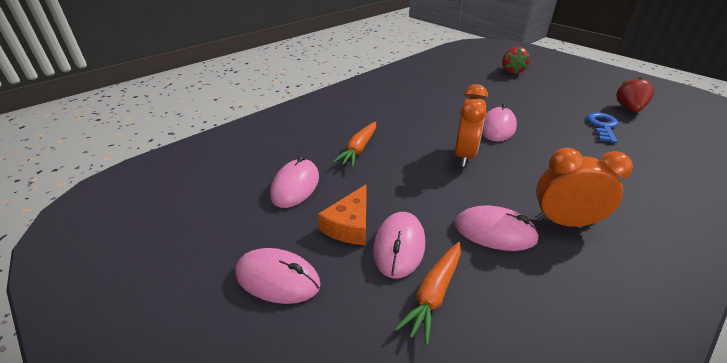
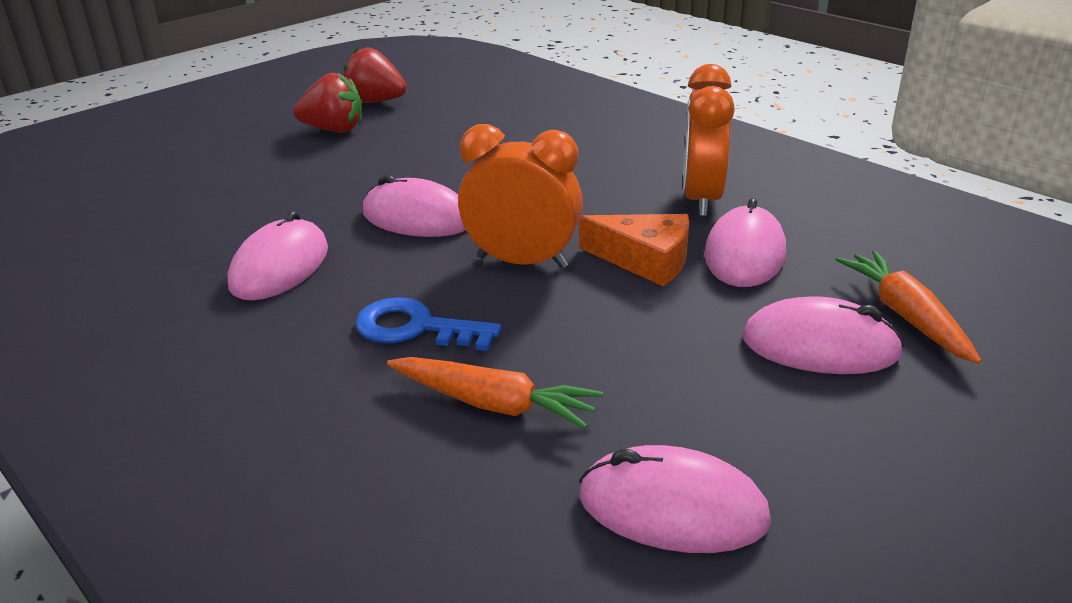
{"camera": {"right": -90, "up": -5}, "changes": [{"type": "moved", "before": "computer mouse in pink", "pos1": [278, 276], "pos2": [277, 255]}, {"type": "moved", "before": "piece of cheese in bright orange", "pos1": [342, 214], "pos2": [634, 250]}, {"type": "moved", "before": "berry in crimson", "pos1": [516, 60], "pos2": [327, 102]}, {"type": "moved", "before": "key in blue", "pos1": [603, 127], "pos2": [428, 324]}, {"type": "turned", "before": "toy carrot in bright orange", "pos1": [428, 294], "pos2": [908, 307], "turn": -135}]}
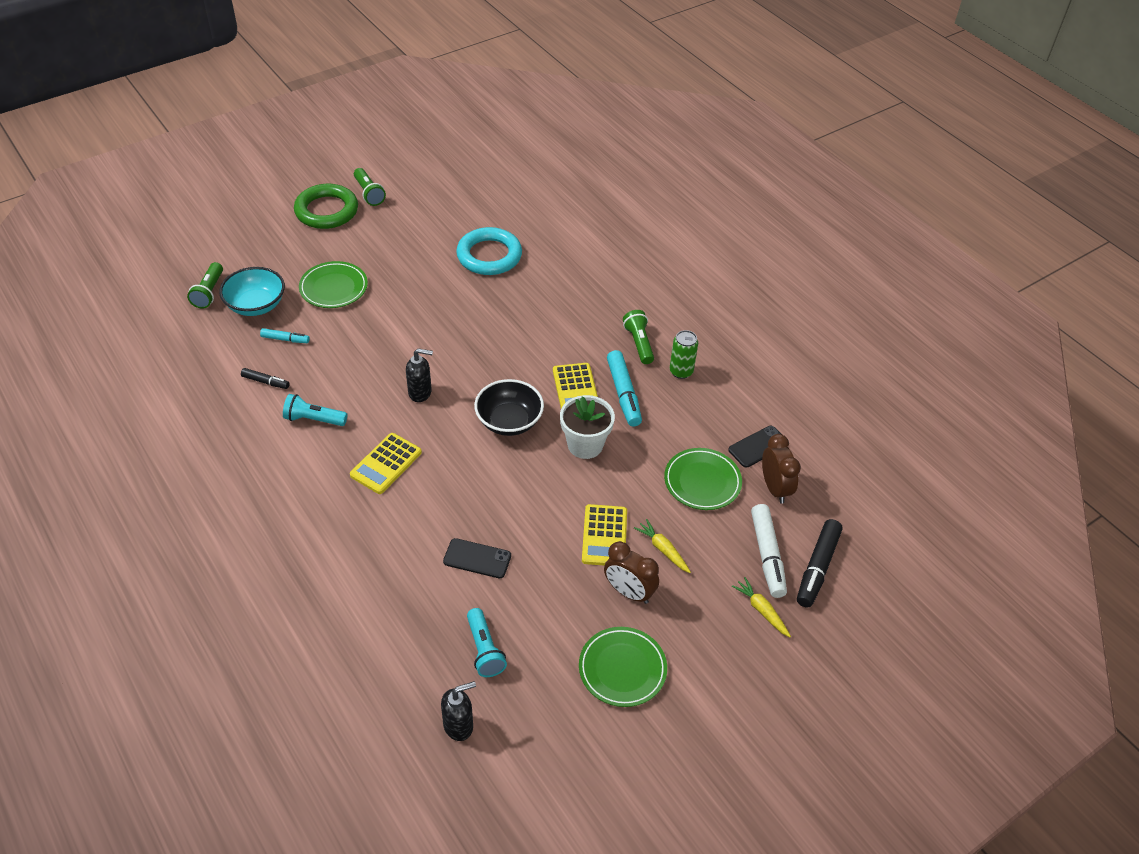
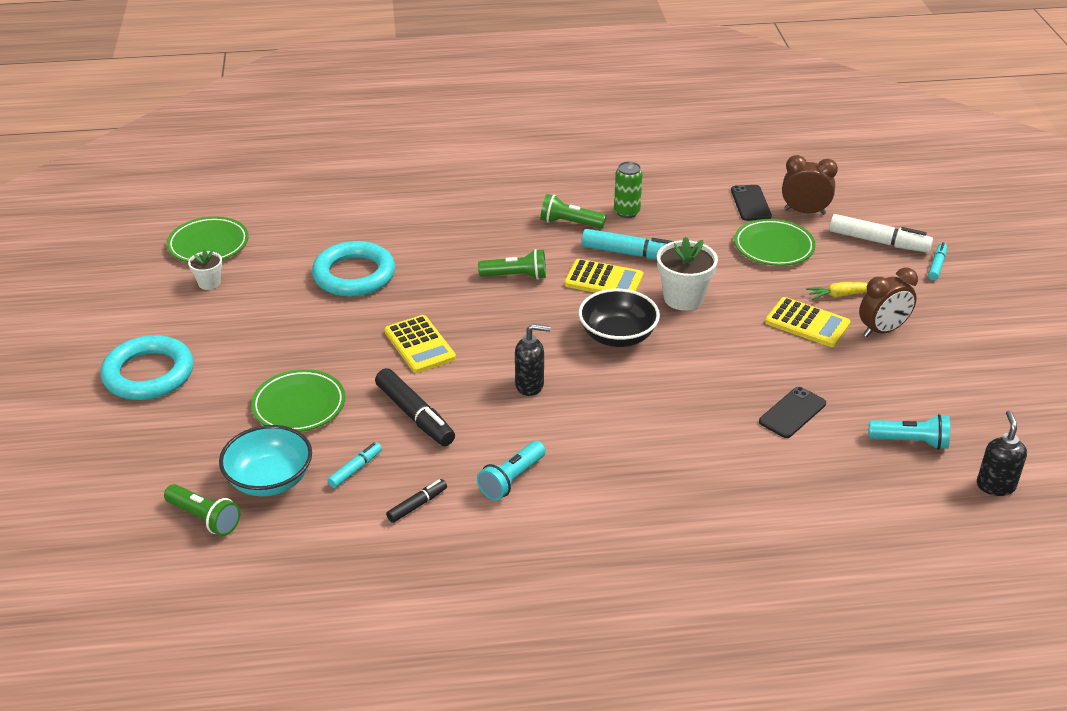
{"camera": {"right": -60, "up": -10}, "changes": [{"type": "added", "after": "plant pot in snow-white", "pos2": [205, 269]}, {"type": "moved", "before": "adding machine in yellow", "pos1": [386, 463], "pos2": [420, 344]}, {"type": "moved", "before": "pocket torch in emerald", "pos1": [370, 187], "pos2": [512, 264]}, {"type": "moved", "before": "flat dish in emerald", "pos1": [623, 667], "pos2": [208, 239]}, {"type": "moved", "before": "marker in black", "pos1": [820, 563], "pos2": [415, 407]}, {"type": "replaced", "before": "toy carrot in yellow", "after": "marker in teal", "pos1": [761, 607], "pos2": [937, 261]}, {"type": "recoloured", "before": "ring in emerald", "after": "ring in teal", "pos1": [326, 206], "pos2": [147, 367]}, {"type": "turned", "before": "soap dispenser in black", "pos1": [419, 375], "pos2": [533, 360], "turn": 60}]}
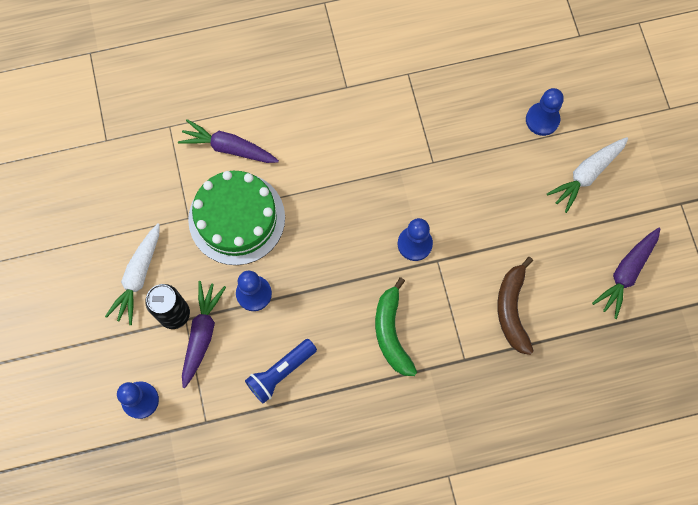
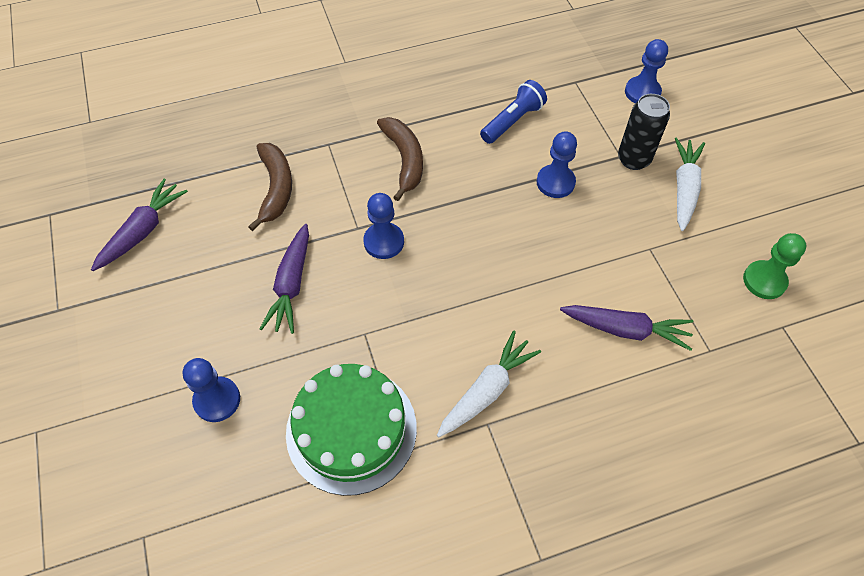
{"camera": {"right": 175, "up": -15}, "changes": [{"type": "added", "after": "game pawn in emerald", "pos2": [775, 266]}, {"type": "moved", "before": "toy carrot in royal purple", "pos1": [204, 334], "pos2": [284, 279]}, {"type": "moved", "before": "cake in emerald", "pos1": [236, 218], "pos2": [351, 430]}, {"type": "moved", "before": "toy carrot in snow-white", "pos1": [587, 175], "pos2": [489, 384]}, {"type": "recoloured", "before": "banana in emerald", "after": "banana in russet", "pos1": [396, 326], "pos2": [400, 159]}]}
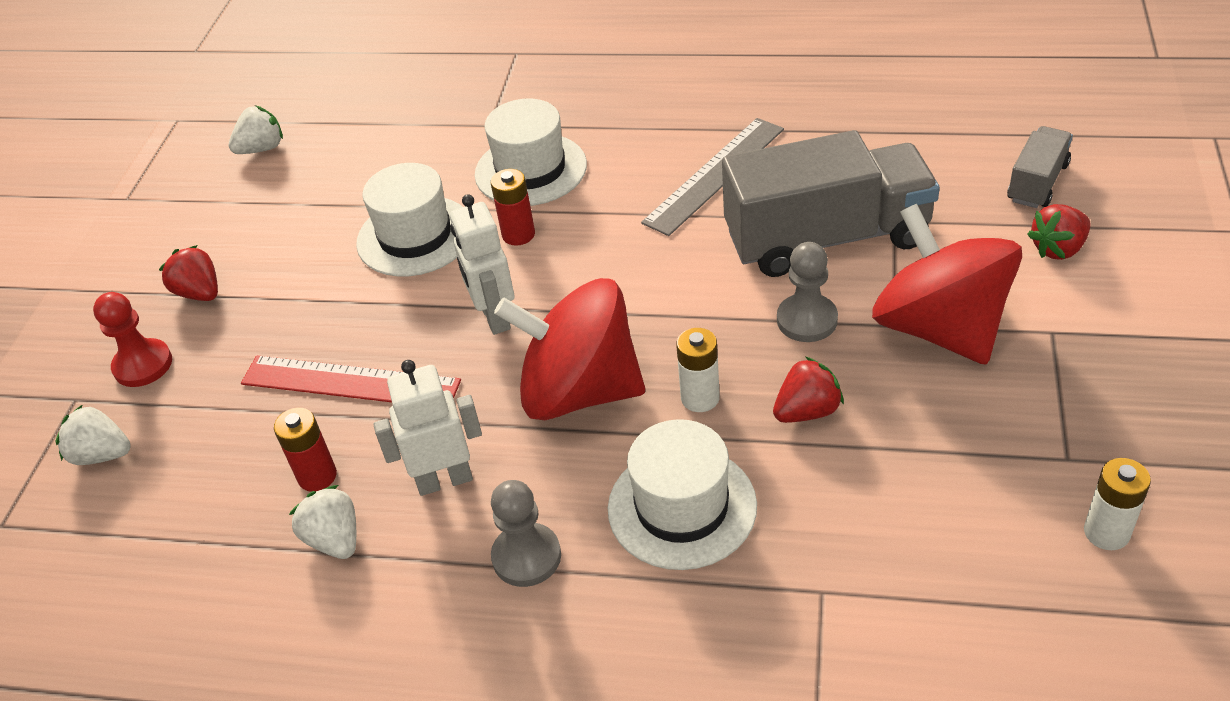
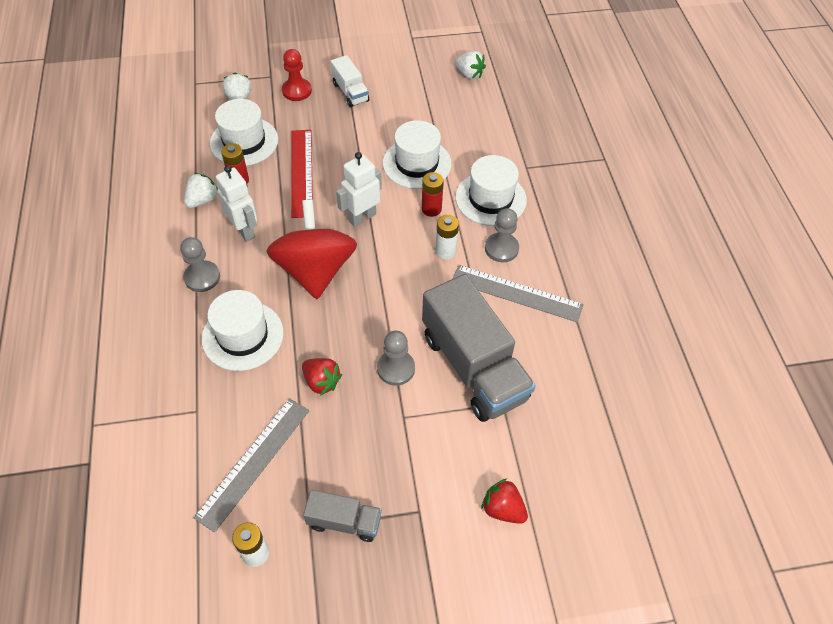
{"camera": {"right": 65, "up": 10}, "changes": [{"type": "removed", "before": "toy top in crimson", "pos1": [947, 284]}, {"type": "added", "after": "straightedge in gray", "pos2": [251, 465]}, {"type": "added", "after": "top hat in snow-white", "pos2": [244, 132]}, {"type": "added", "after": "game pawn in gray", "pos2": [502, 235]}, {"type": "moved", "before": "battery in snow-white", "pos1": [698, 370], "pos2": [447, 237]}, {"type": "moved", "before": "truck in gray", "pos1": [1040, 167], "pos2": [342, 516]}, {"type": "replaced", "before": "berry in crimson", "after": "truck in snow-white", "pos1": [188, 273], "pos2": [350, 81]}]}
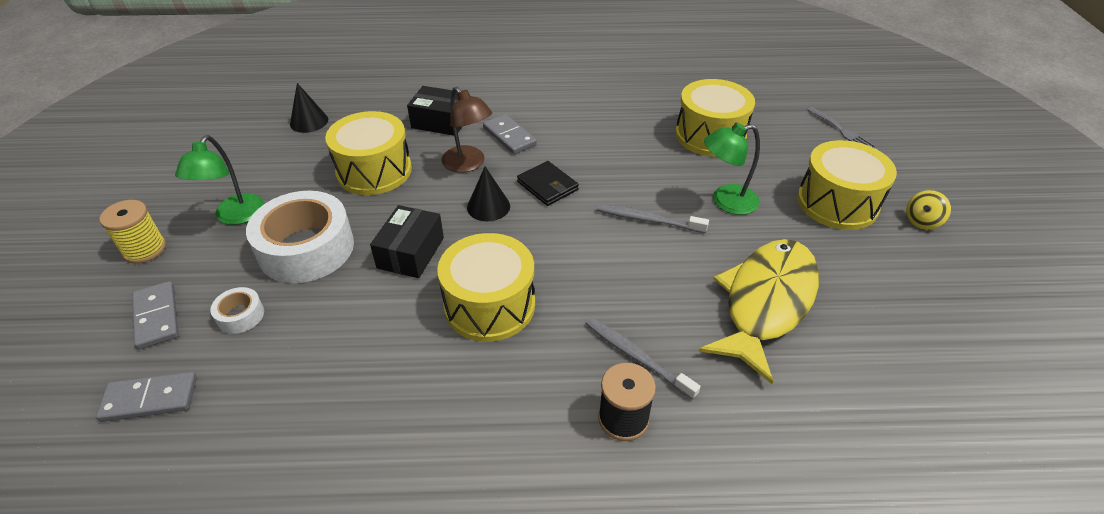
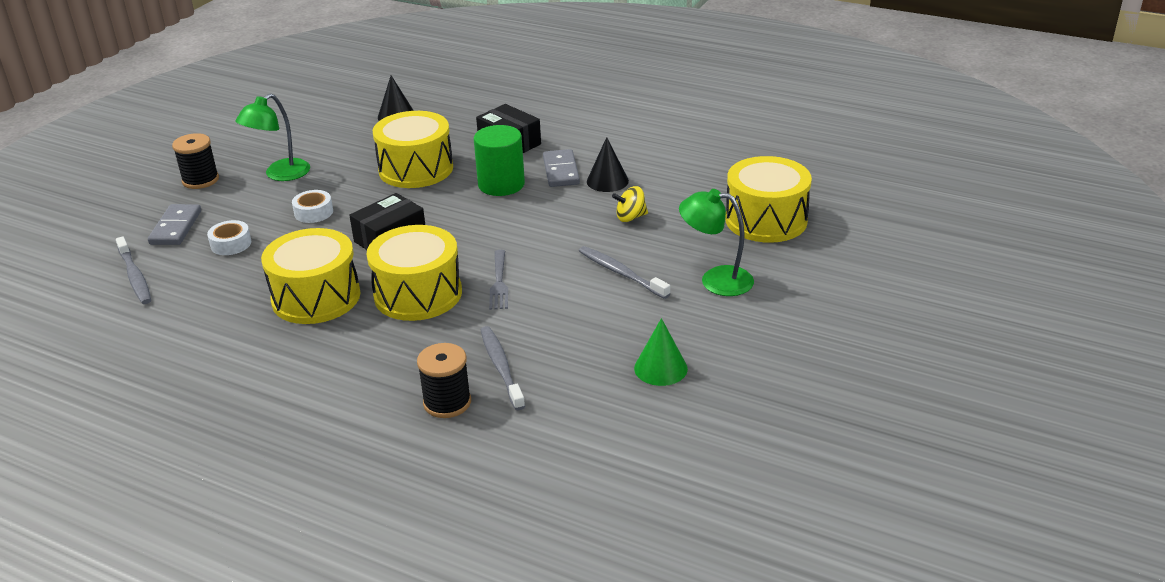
{"camera": {"right": 30, "up": -10}, "changes": [{"type": "removed", "before": "wallet in black", "pos1": [548, 183]}, {"type": "moved", "before": "solid cone in black", "pos1": [488, 193], "pos2": [608, 164]}, {"type": "moved", "before": "toy drum in yellow", "pos1": [847, 185], "pos2": [310, 276]}, {"type": "moved", "before": "table fork in gray", "pos1": [841, 127], "pos2": [498, 280]}, {"type": "moved", "before": "toy top in yellow", "pos1": [928, 209], "pos2": [630, 204]}, {"type": "replaced", "before": "domino in gray", "after": "dental brush in gray", "pos1": [146, 397], "pos2": [133, 270]}, {"type": "replaced", "before": "lamp in russet", "after": "solid cylinder in emerald", "pos1": [466, 129], "pos2": [499, 160]}, {"type": "replaced", "before": "toy fish in yellow", "after": "solid cone in emerald", "pos1": [759, 311], "pos2": [661, 352]}, {"type": "recoloured", "before": "bobbin in yellow", "after": "bobbin in black", "pos1": [132, 232], "pos2": [195, 161]}, {"type": "resized", "before": "tape in snow-white", "pos1": [300, 237], "pos2": [312, 206], "scale": 0.44}]}
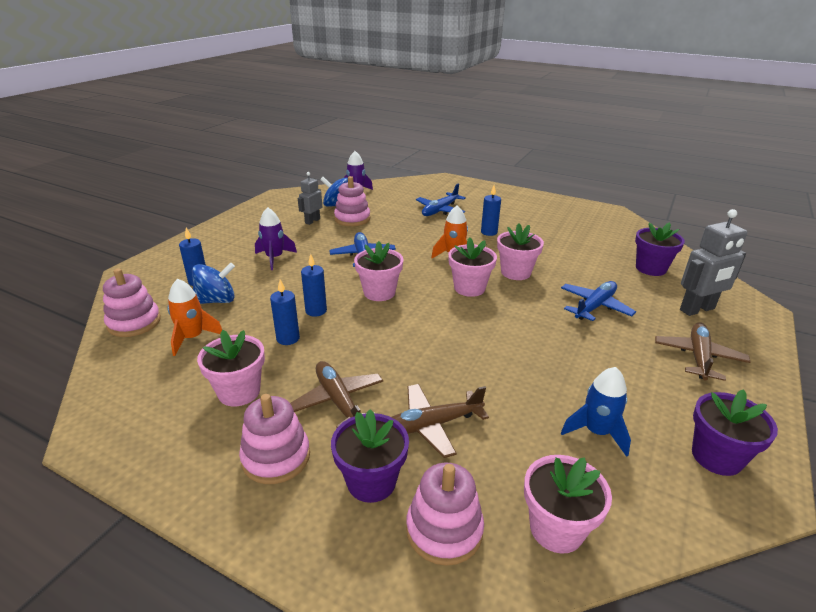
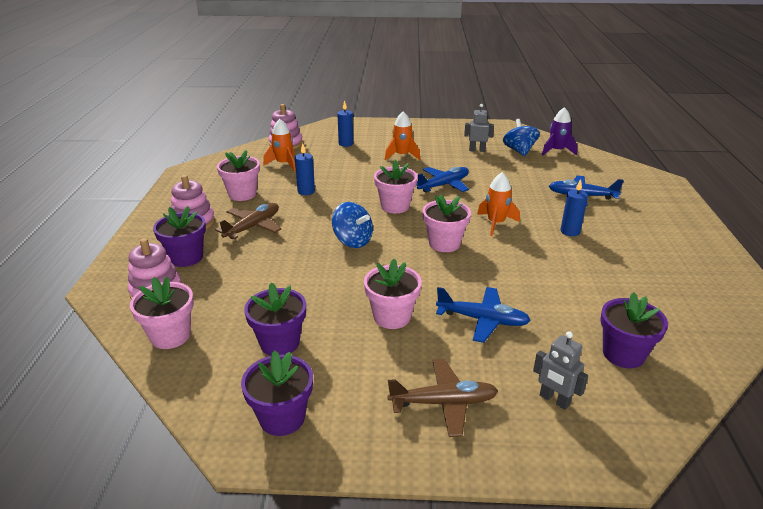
{"camera": {"right": 65, "up": 0}, "changes": [{"type": "removed", "before": "wax candle in blue", "pos1": [314, 285]}, {"type": "removed", "before": "stacking toy in pink", "pos1": [352, 201]}, {"type": "removed", "before": "toy plane in russet", "pos1": [440, 421]}, {"type": "moved", "before": "toy top in blue", "pos1": [213, 283], "pos2": [352, 225]}, {"type": "moved", "before": "plant pot in pink", "pos1": [520, 251], "pos2": [393, 294]}, {"type": "replaced", "before": "spaceship in blue", "after": "plant pot in royal purple", "pos1": [596, 412], "pos2": [275, 319]}, {"type": "recoloured", "before": "spaceship in royal purple", "after": "spaceship in bright orange", "pos1": [276, 238], "pos2": [402, 136]}, {"type": "resized", "before": "toy robot in gray", "pos1": [713, 262], "pos2": [560, 370], "scale": 0.62}]}
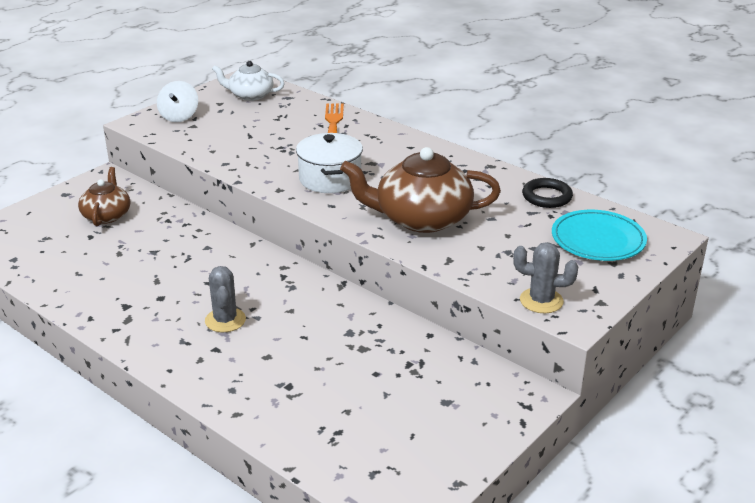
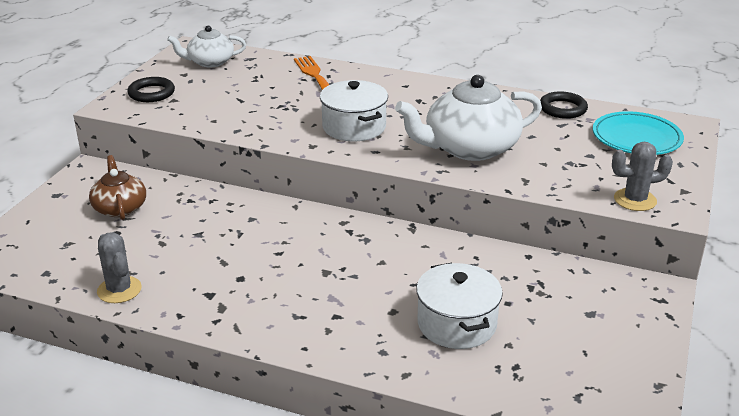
{"camera": {"right": -20, "up": 0}, "changes": [{"type": "added", "after": "pot in snow-white", "pos2": [459, 306]}, {"type": "moved", "before": "saguaro cactus in gray", "pos1": [225, 299], "pos2": [119, 267]}, {"type": "replaced", "before": "toy top in snow-white", "after": "ring in black", "pos1": [177, 101], "pos2": [151, 89]}, {"type": "recoloured", "before": "china teapot in russet", "after": "china teapot in snow-white", "pos1": [420, 190], "pos2": [468, 118]}]}
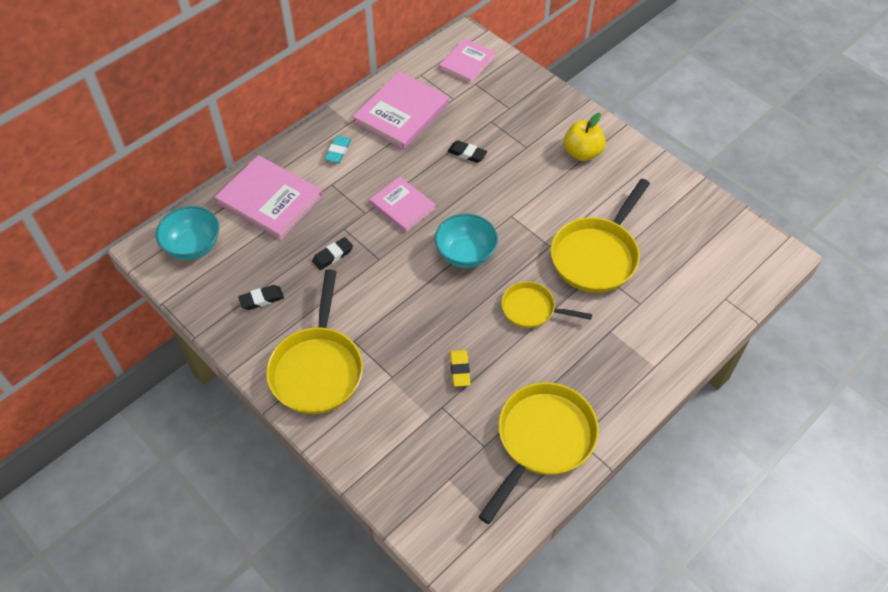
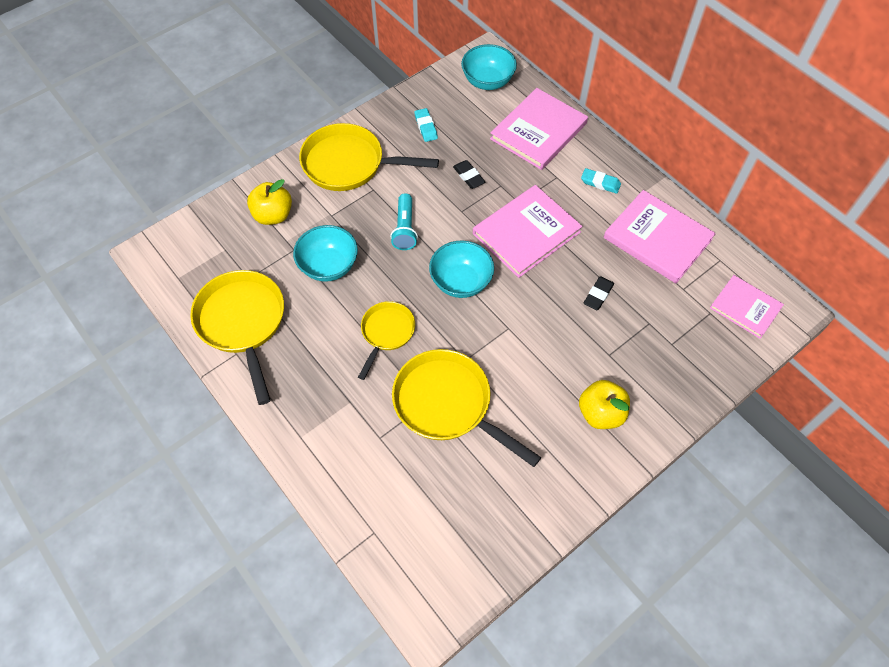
{"camera": {"right": 95, "up": 5}, "changes": [{"type": "added", "after": "toy apple in yellow", "pos2": [269, 202]}, {"type": "added", "after": "pocket torch in teal", "pos2": [404, 221]}, {"type": "replaced", "before": "gum eraser in yellow", "after": "bowl in teal", "pos1": [460, 368], "pos2": [325, 253]}, {"type": "recoloured", "before": "gum eraser in black", "after": "gum eraser in teal", "pos1": [261, 297], "pos2": [426, 125]}, {"type": "turned", "before": "frying pan in yellow", "pos1": [538, 453], "pos2": [237, 337], "turn": -150}, {"type": "resized", "before": "book in pink", "pos1": [403, 204], "pos2": [527, 231], "scale": 1.59}]}
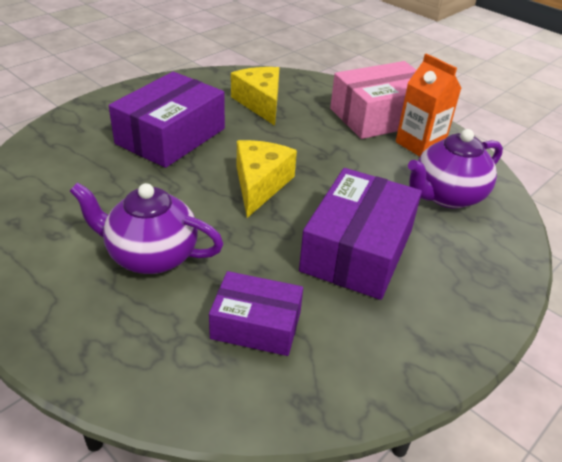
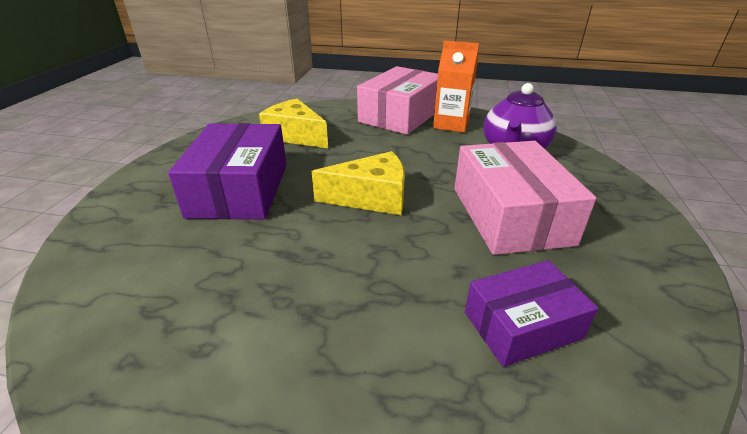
{"camera": {"right": -30, "up": -5}, "changes": [{"type": "removed", "before": "china teapot in royal purple", "pos1": [146, 228]}, {"type": "recoloured", "before": "parcel in royal purple", "after": "parcel in pink", "pos1": [360, 234], "pos2": [525, 198]}, {"type": "turned", "before": "piece of cheese in yellow", "pos1": [267, 179], "pos2": [358, 183], "turn": 105}]}
